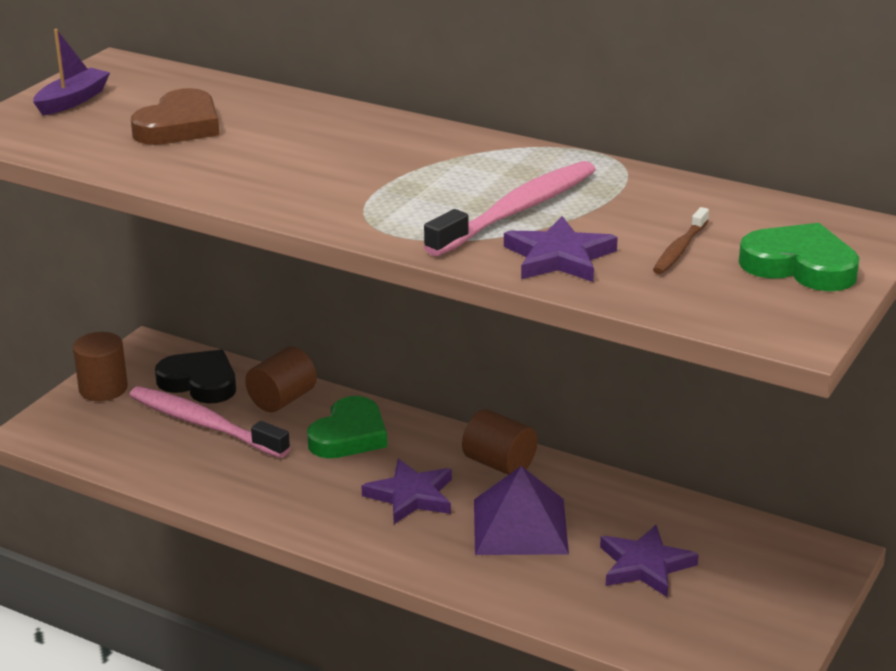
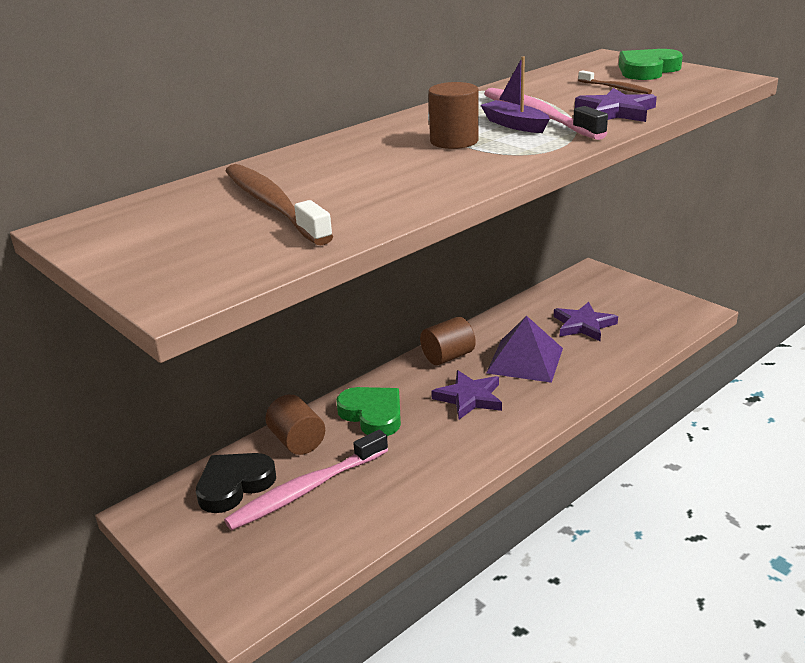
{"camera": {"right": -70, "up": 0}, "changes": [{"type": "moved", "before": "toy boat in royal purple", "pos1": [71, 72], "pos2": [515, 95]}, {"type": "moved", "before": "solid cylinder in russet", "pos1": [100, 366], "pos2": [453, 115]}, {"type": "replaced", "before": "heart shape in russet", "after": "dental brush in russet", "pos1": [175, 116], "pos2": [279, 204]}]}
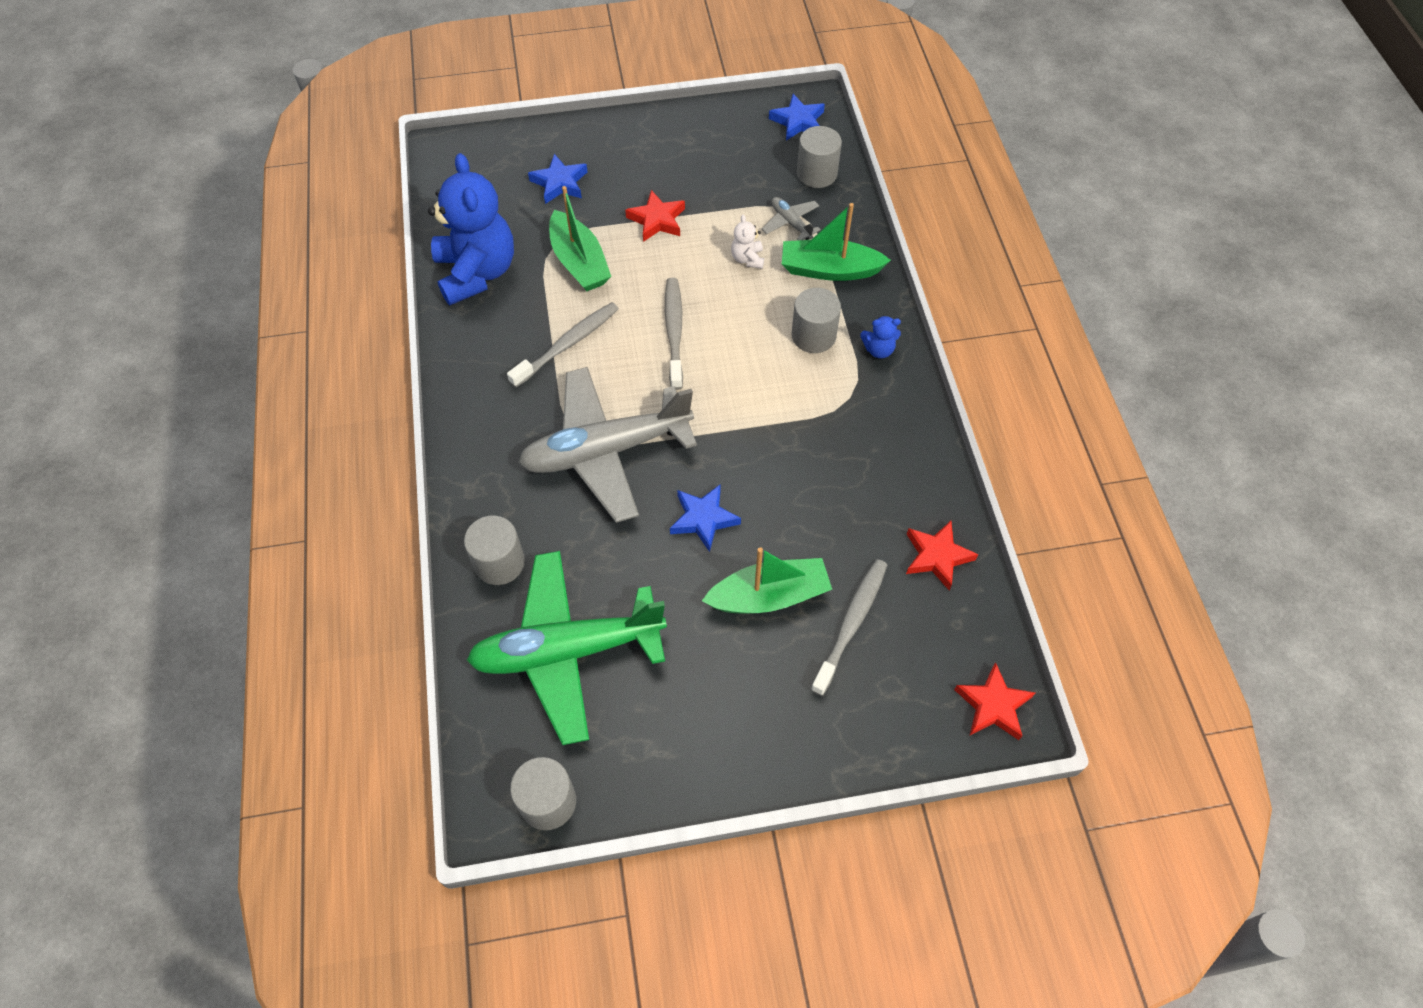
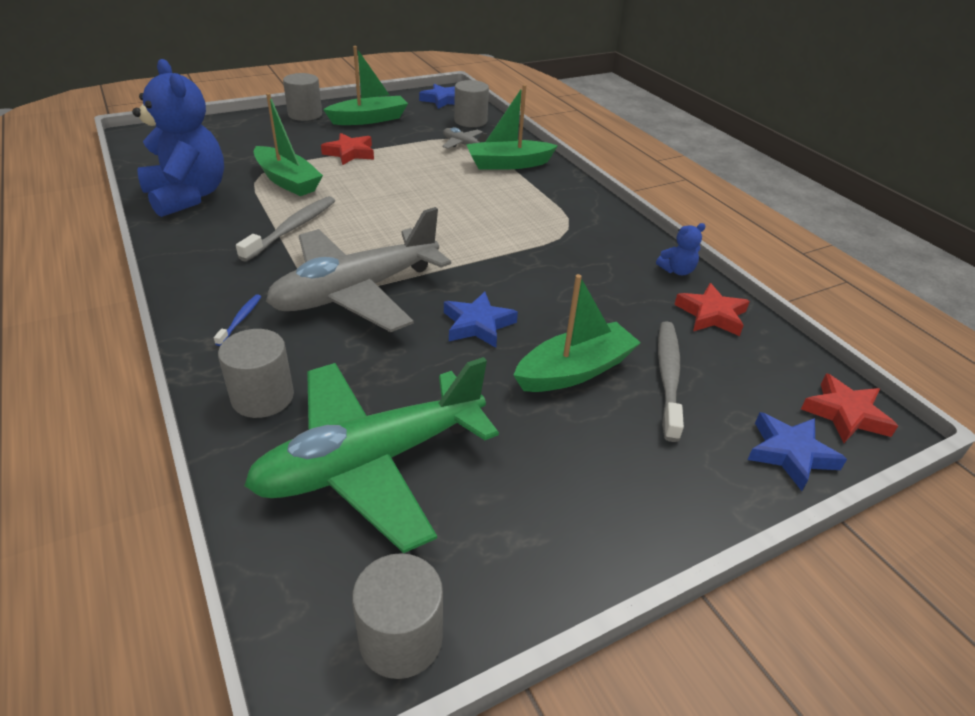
{"camera": {"right": -20, "up": -20}, "changes": [{"type": "removed", "before": "dental brush in gray", "pos1": [674, 334]}, {"type": "removed", "before": "teddy in snow-white", "pos1": [747, 242]}, {"type": "added", "after": "dental brush in blue", "pos2": [237, 320]}, {"type": "added", "after": "toy boat in emerald", "pos2": [365, 85]}, {"type": "moved", "before": "five-pointed star in blue", "pos1": [558, 179], "pos2": [797, 451]}, {"type": "moved", "before": "solid cylinder in gray", "pos1": [816, 320], "pos2": [302, 97]}, {"type": "moved", "before": "teddy in blue", "pos1": [880, 336], "pos2": [680, 249]}]}
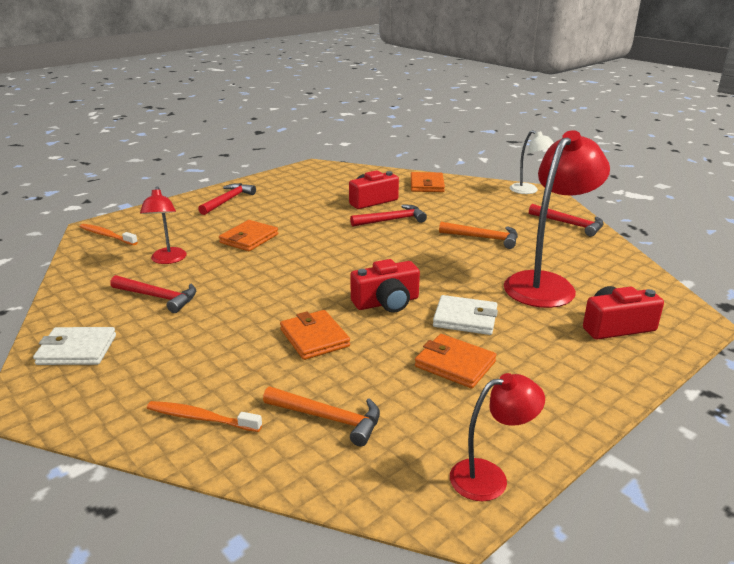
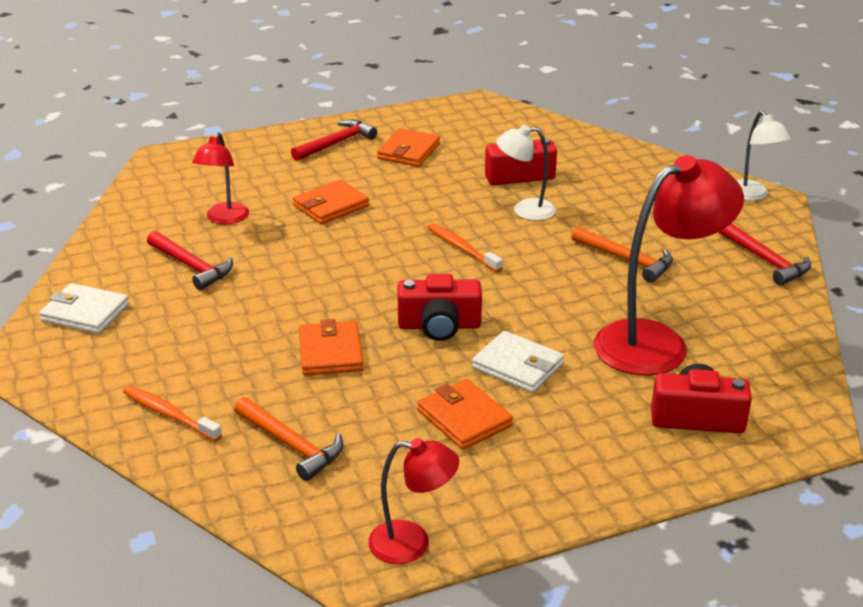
{"camera": {"right": 20, "up": 5}, "changes": [{"type": "moved", "before": "dental brush in bright orange", "pos1": [109, 234], "pos2": [465, 247]}, {"type": "moved", "before": "wallet in bright orange", "pos1": [428, 182], "pos2": [408, 147]}, {"type": "replaced", "before": "hammer in crimson", "after": "lamp in snow-white", "pos1": [388, 216], "pos2": [526, 173]}]}
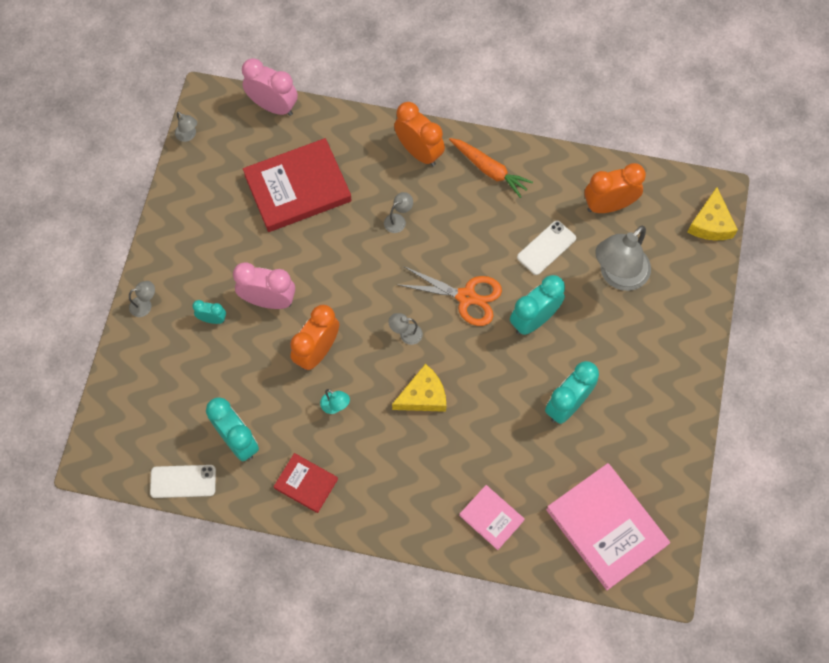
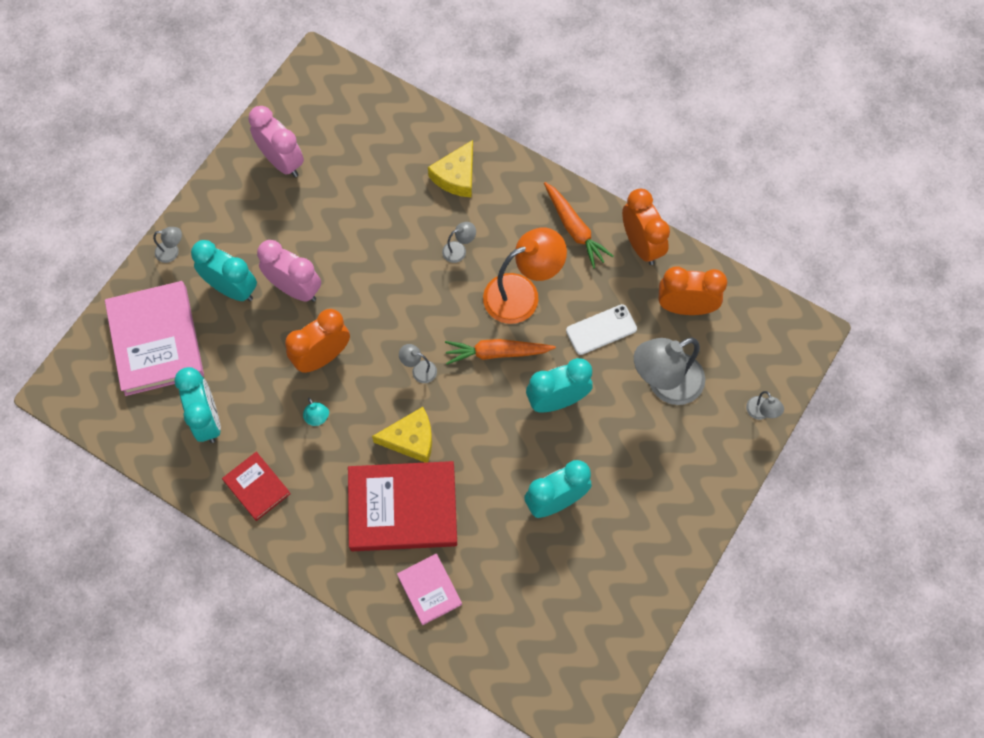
{"camera": {"right": 20, "up": 0}, "changes": [{"type": "removed", "before": "smartphone in snow-white", "pos1": [183, 481]}, {"type": "added", "after": "lamp in bright orange", "pos2": [525, 275]}, {"type": "moved", "before": "lamp in gray", "pos1": [186, 127], "pos2": [765, 405]}, {"type": "moved", "before": "alarm clock in pink", "pos1": [270, 87], "pos2": [276, 141]}, {"type": "moved", "before": "book in crimson", "pos1": [297, 185], "pos2": [402, 506]}, {"type": "moved", "before": "alarm clock in bright orange", "pos1": [419, 134], "pos2": [646, 227]}, {"type": "moved", "before": "book in pink", "pos1": [608, 526], "pos2": [154, 338]}, {"type": "moved", "before": "piece of cheese in yellow", "pos1": [713, 214], "pos2": [450, 169]}, {"type": "replaced", "before": "pair of scissors in bright orange", "after": "toy carrot in bright orange", "pos1": [449, 296], "pos2": [500, 352]}, {"type": "resized", "before": "alarm clock in teal", "pos1": [209, 312], "pos2": [224, 270], "scale": 1.88}]}
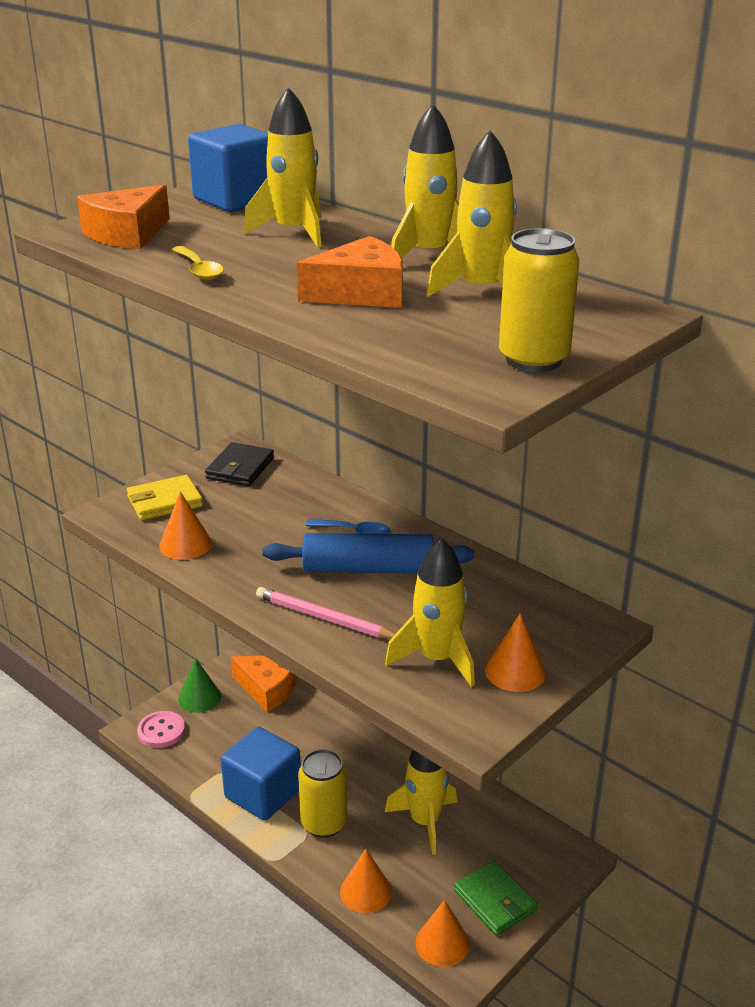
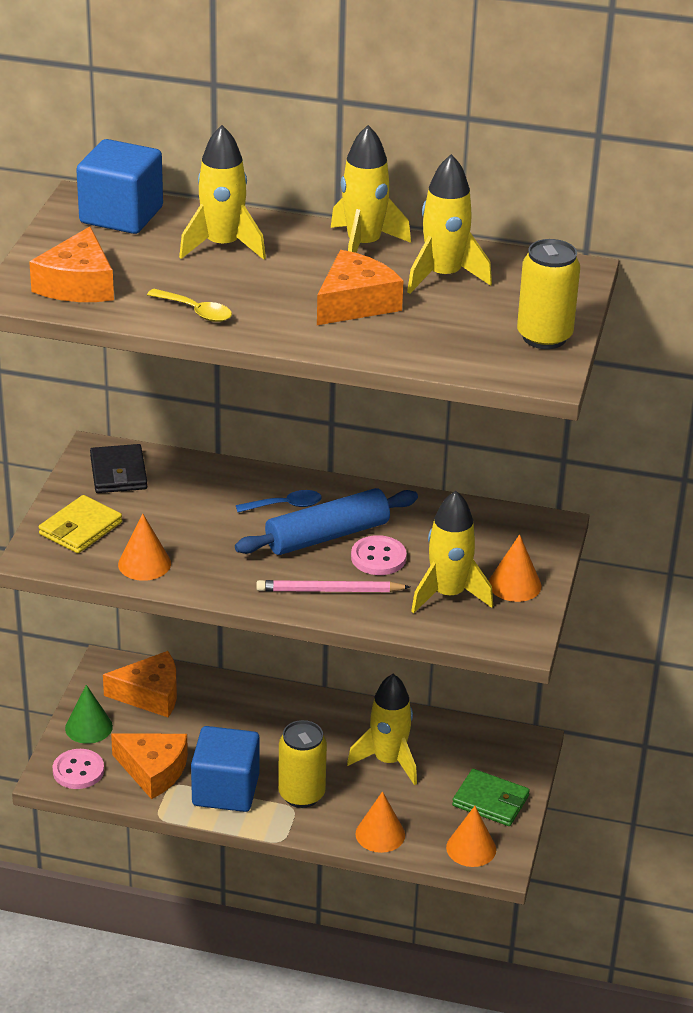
{"camera": {"right": -30, "up": 5}, "changes": [{"type": "added", "after": "piece of cheese in bright orange", "pos2": [149, 766]}, {"type": "added", "after": "sewing button in pink", "pos2": [379, 555]}]}
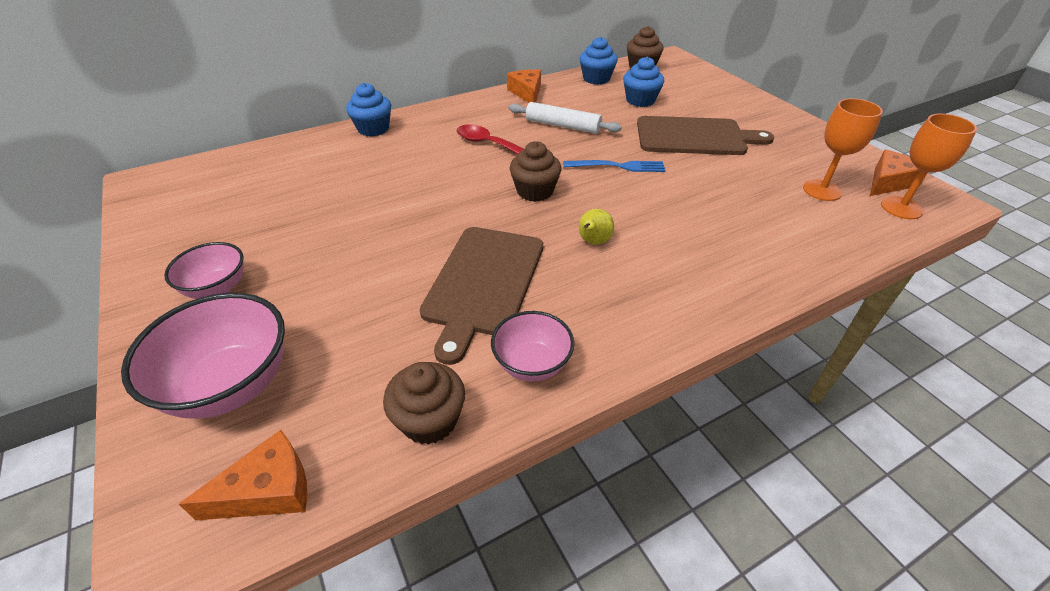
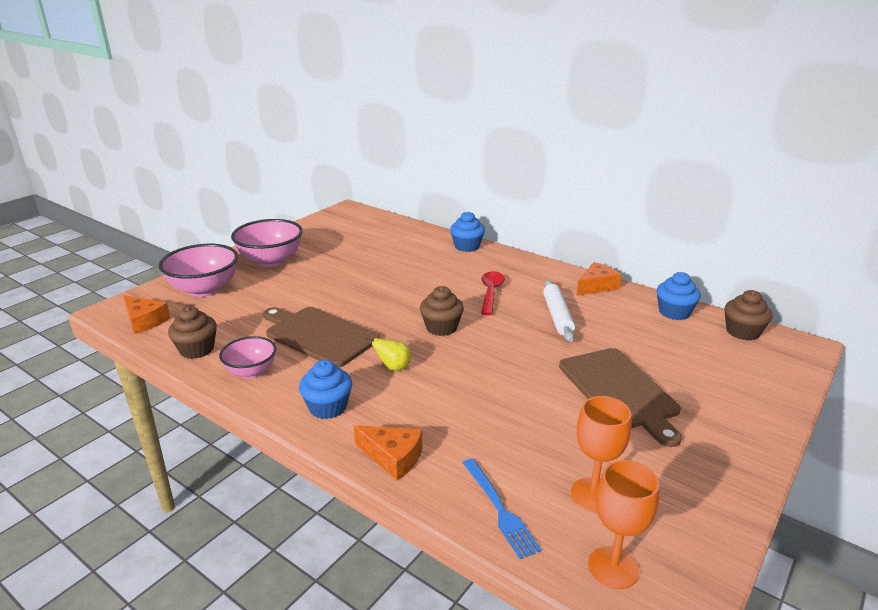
{"camera": {"right": 65, "up": -15}, "changes": [{"type": "moved", "before": "table fork in blue", "pos1": [614, 166], "pos2": [502, 509]}, {"type": "moved", "before": "muffin in blue", "pos1": [643, 81], "pos2": [325, 389]}, {"type": "moved", "before": "piece of cheese in bright orange", "pos1": [898, 172], "pos2": [388, 453]}, {"type": "turned", "before": "bread board in russet", "pos1": [481, 296], "pos2": [321, 337], "turn": 45}, {"type": "resized", "before": "bowl in pink", "pos1": [204, 270], "pos2": [267, 243], "scale": 1.67}]}
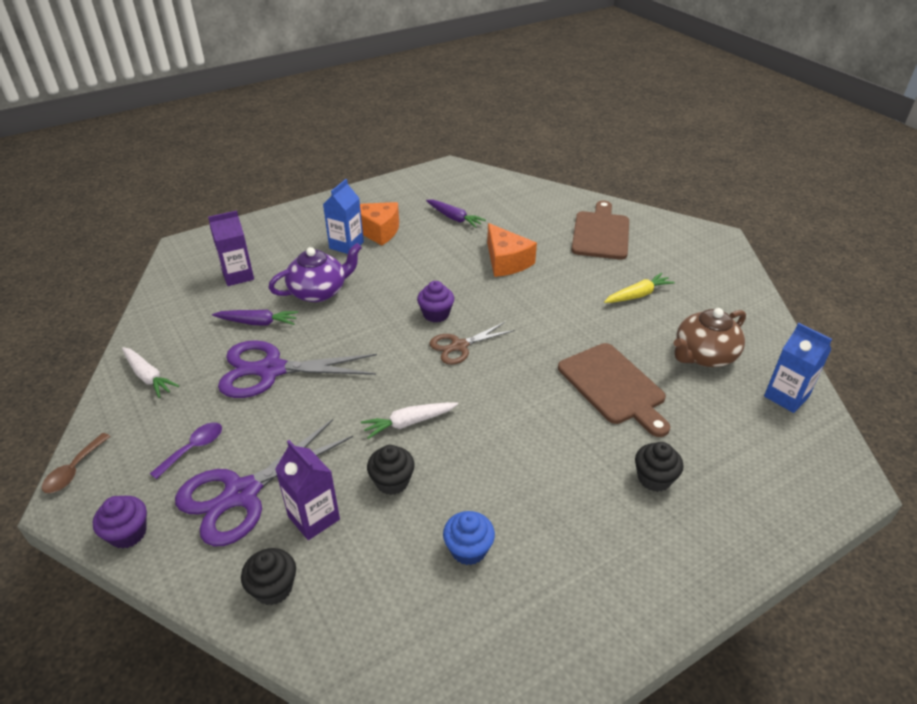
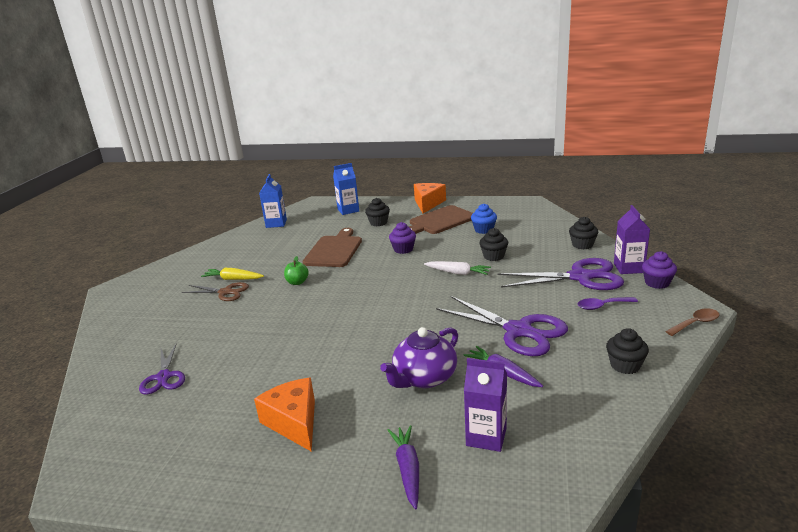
{"camera": {"right": -135, "up": -15}, "changes": [{"type": "removed", "before": "china teapot in russet", "pos1": [710, 337]}, {"type": "added", "after": "pair of scissors in royal purple", "pos2": [162, 369]}, {"type": "added", "after": "toy apple in emerald", "pos2": [296, 270]}, {"type": "moved", "before": "carton in royal purple", "pos1": [307, 490], "pos2": [632, 239]}, {"type": "moved", "before": "carton in blue", "pos1": [343, 216], "pos2": [346, 189]}, {"type": "moved", "before": "muffin in royal purple", "pos1": [435, 301], "pos2": [402, 238]}, {"type": "moved", "before": "toy carrot in royal purple", "pos1": [456, 214], "pos2": [403, 467]}, {"type": "moved", "before": "pair of scissors in russet", "pos1": [471, 343], "pos2": [215, 291]}, {"type": "moved", "before": "piece of cheese in bright orange", "pos1": [512, 250], "pos2": [430, 198]}, {"type": "moved", "before": "bread board in russet", "pos1": [600, 230], "pos2": [441, 219]}, {"type": "replaced", "before": "toy carrot in snow-white", "after": "muffin in black", "pos1": [150, 372], "pos2": [627, 351]}, {"type": "turned", "before": "china teapot in royal purple", "pos1": [315, 272], "pos2": [419, 357], "turn": -60}]}
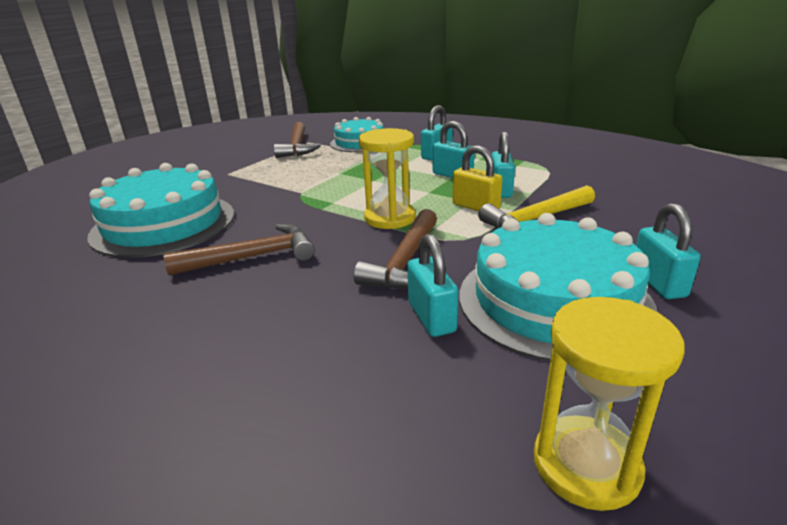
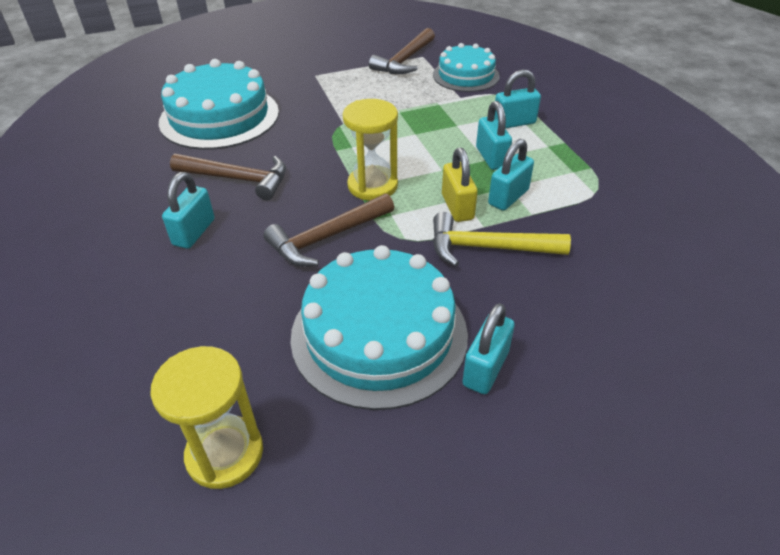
{"camera": {"right": 35, "up": 15}, "changes": [{"type": "moved", "before": "lock in teal", "pos1": [432, 285], "pos2": [188, 210]}]}
